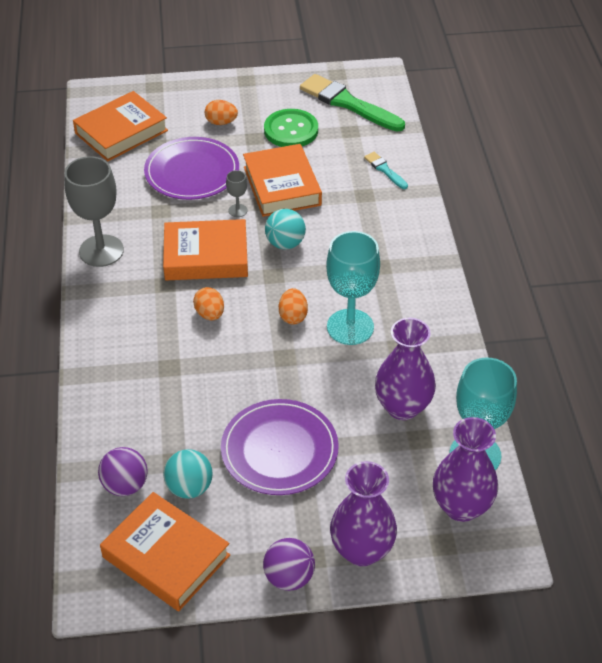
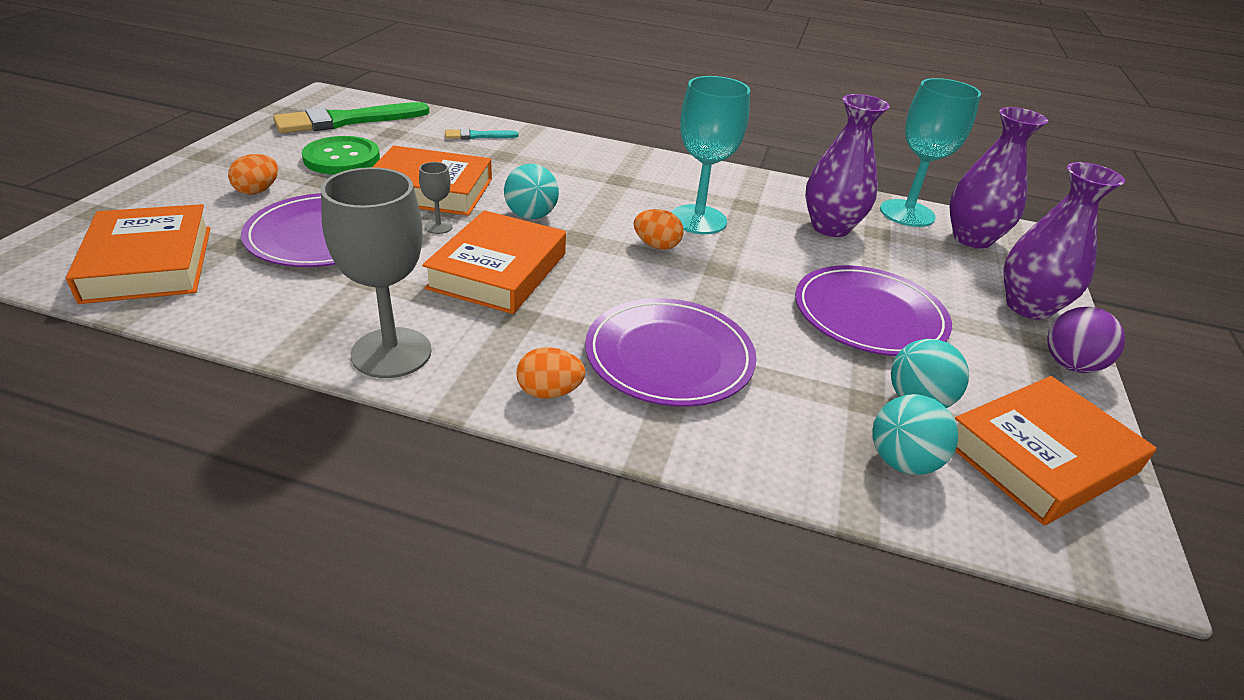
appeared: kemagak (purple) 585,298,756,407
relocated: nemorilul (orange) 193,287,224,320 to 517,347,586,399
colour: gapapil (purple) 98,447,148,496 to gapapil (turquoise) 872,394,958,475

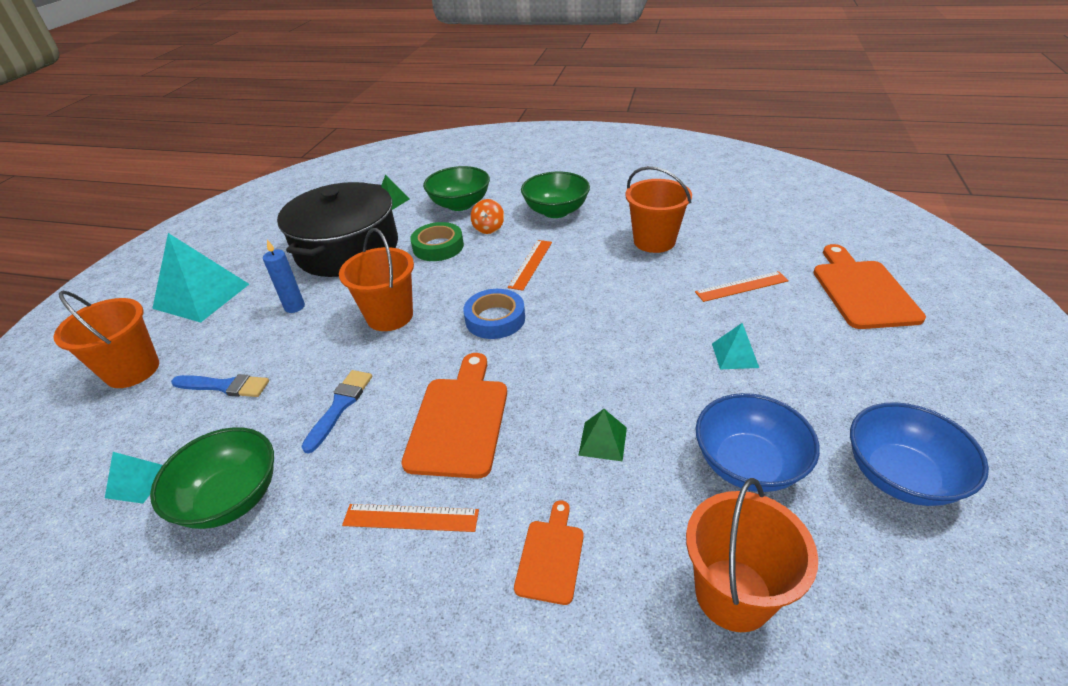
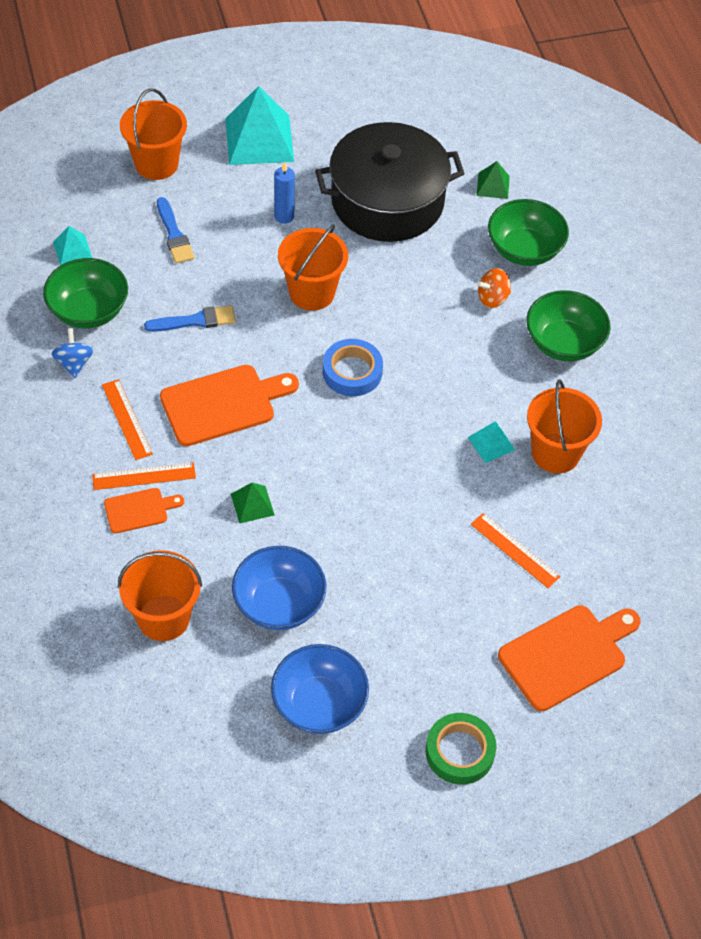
appeared: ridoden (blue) 51,328,94,378
relocated: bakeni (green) 410,222,464,261 to 425,713,496,785; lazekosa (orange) 508,240,552,291 to 92,462,196,490; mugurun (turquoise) 712,323,759,369 to 468,421,515,463

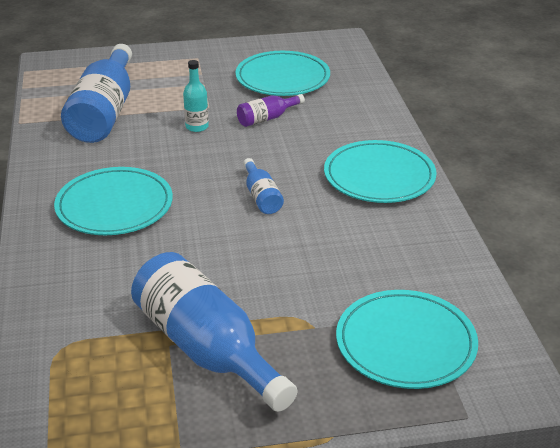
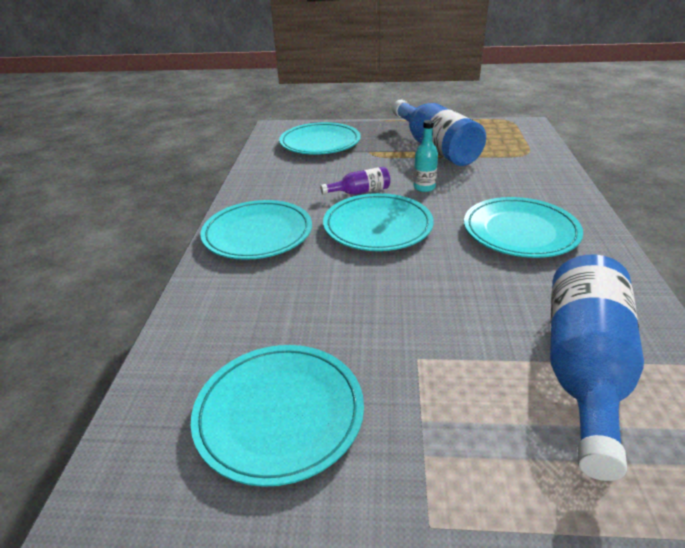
relocated: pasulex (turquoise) 183,60,209,132 to 414,120,438,192; pasulex (purple) 237,94,305,127 to 320,167,390,195
exchanged: pasulex (blue) 243,158,284,214 to kemagak (turquoise) 323,193,434,251

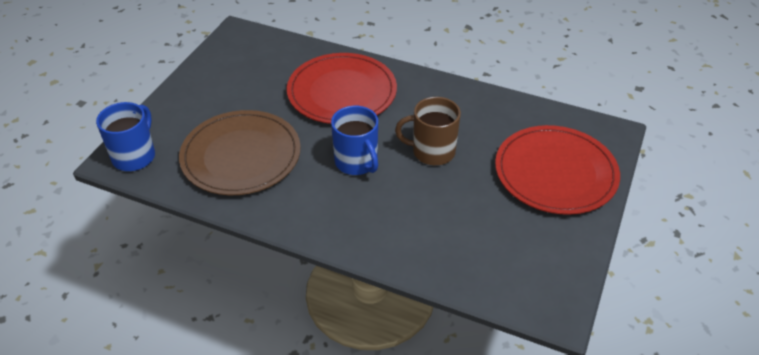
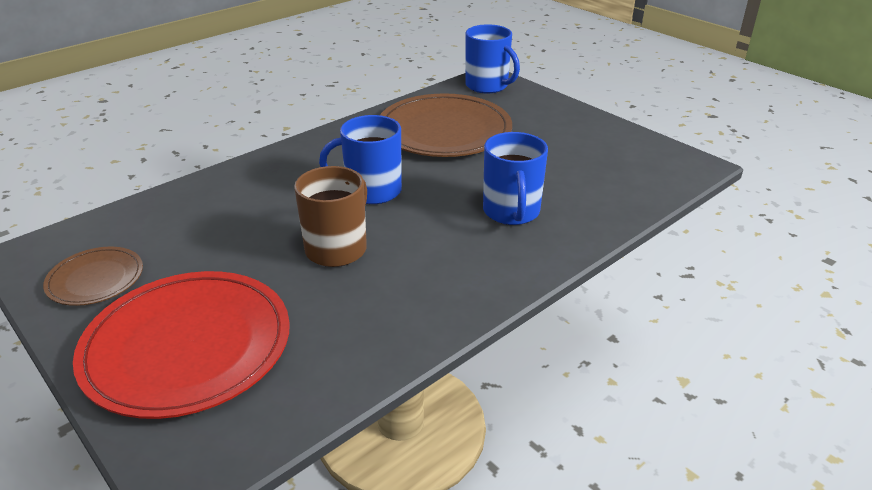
appeared: kemagak (brown) 43,247,143,306
exchanged: kemagak (red) 287,53,397,124 to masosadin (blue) 483,132,548,225

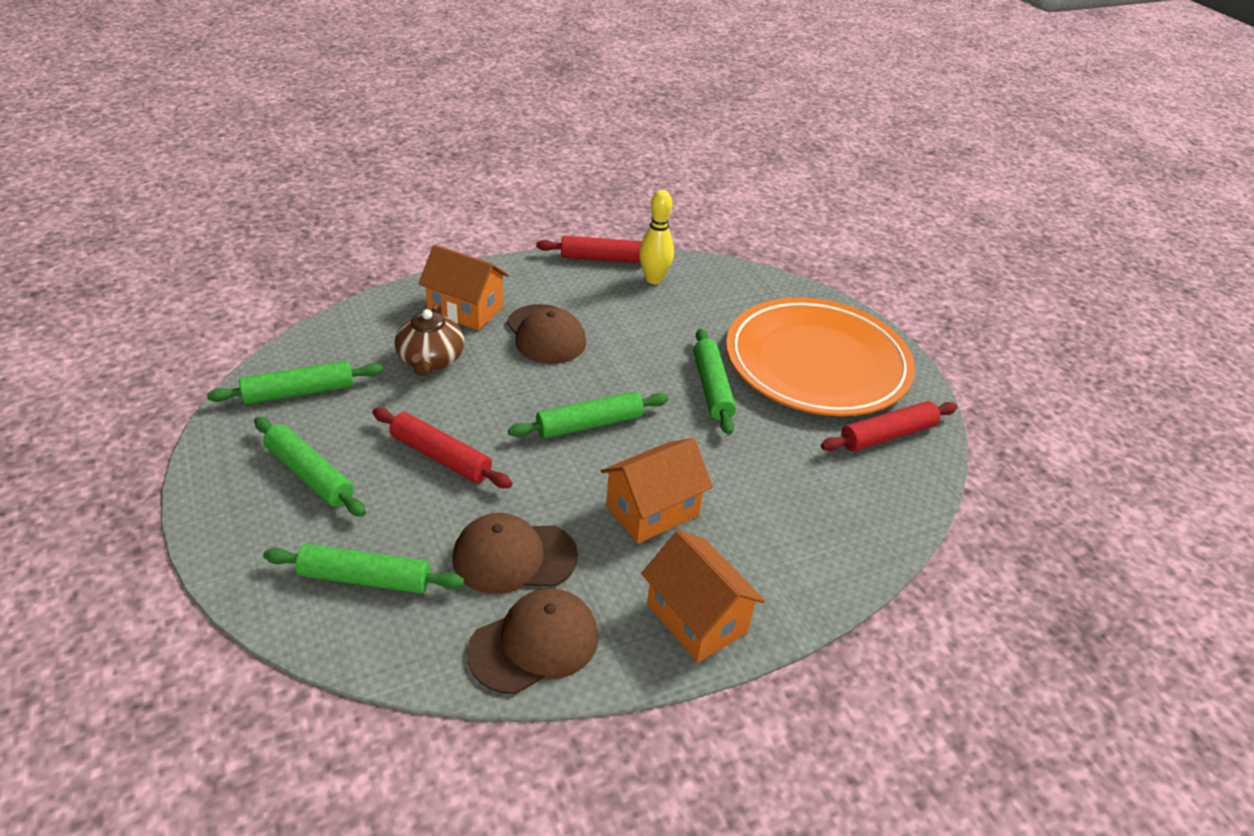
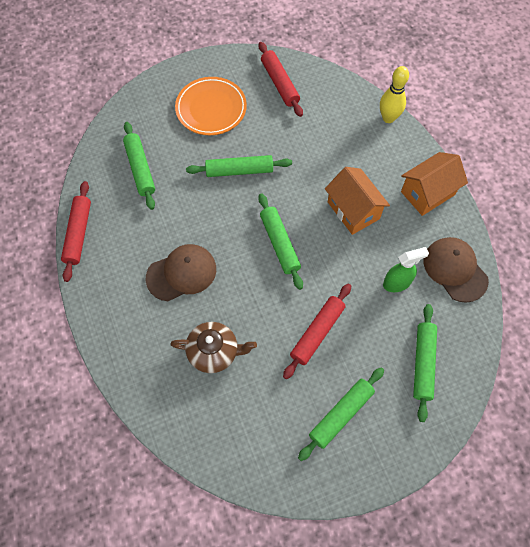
missing: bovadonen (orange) 418,245,509,330
relocated: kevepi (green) 207,361,383,404 to 123,122,155,210; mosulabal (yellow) 639,190,674,284 to 380,66,409,123
exchanged: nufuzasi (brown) 453,513,578,594 to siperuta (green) 383,247,429,292
size: kemagak (orange) 726,297,915,416 = 175,77,247,135 x0.58

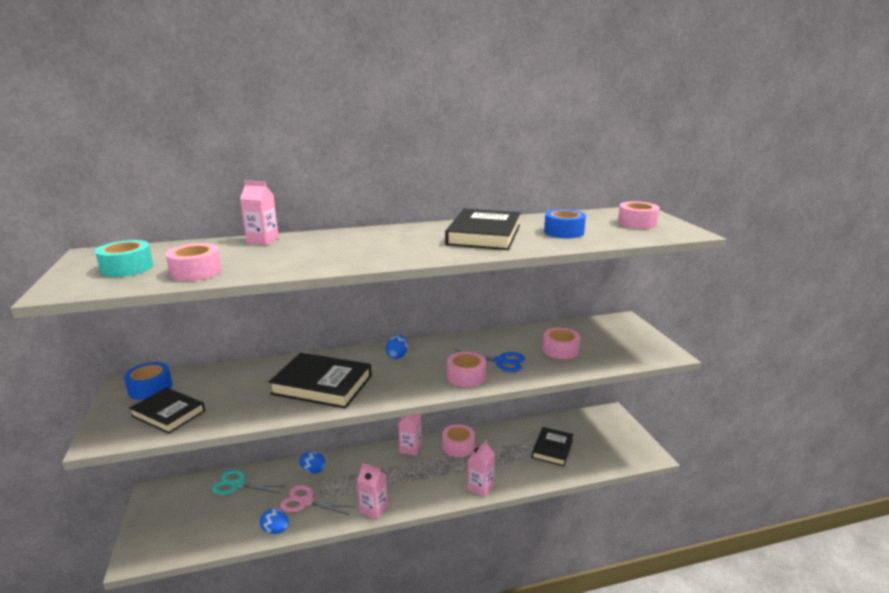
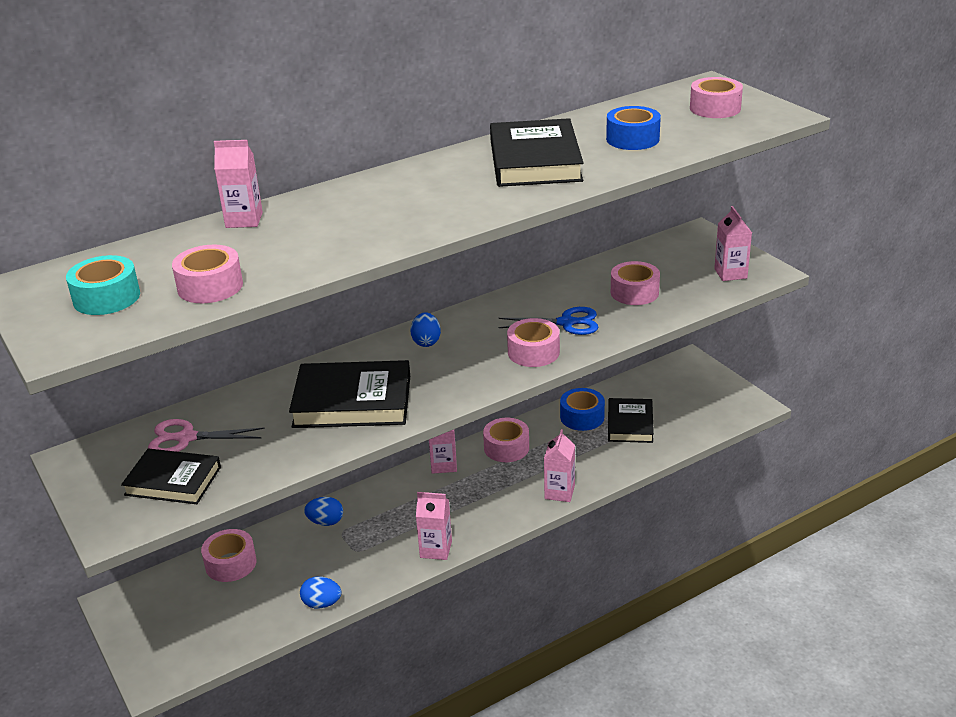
appeared: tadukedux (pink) 714,206,752,281
relocated: bakeni (blue) 124,362,172,400 to 560,388,605,431; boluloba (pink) 280,485,354,515 to 148,419,264,452
exchanged: boluloba (turquoise) 212,470,285,495 to bakeni (pink) 201,529,256,582

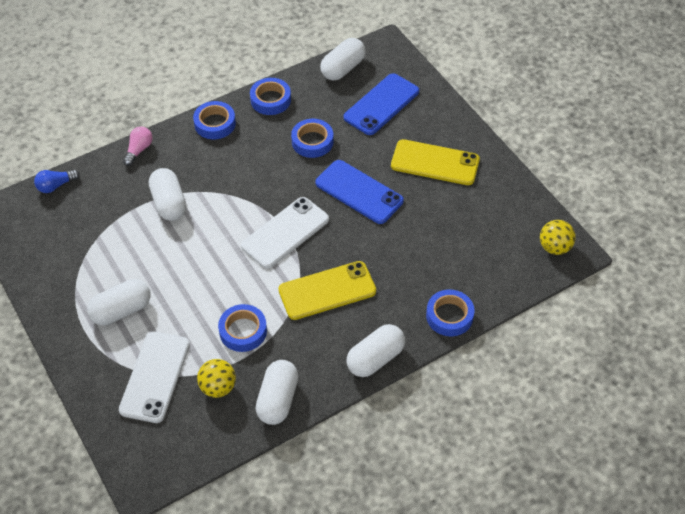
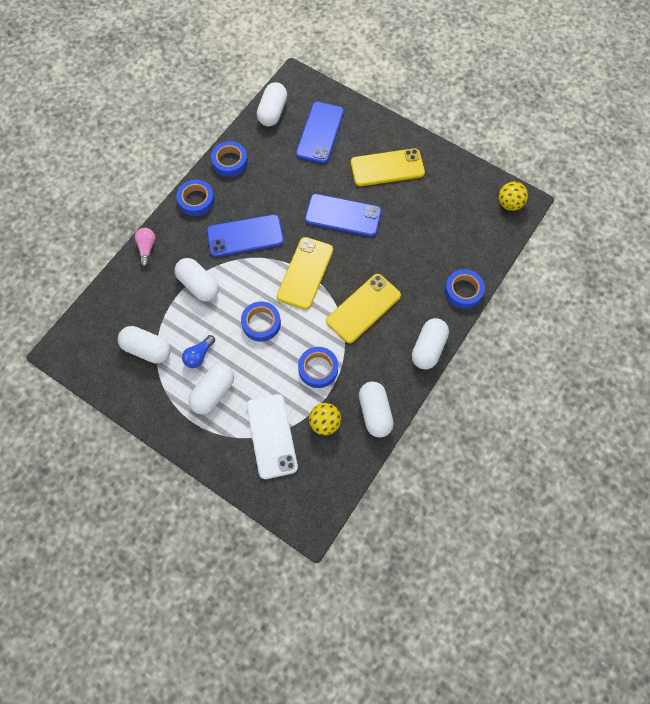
appeared: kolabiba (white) 118,326,171,364; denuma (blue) 207,215,284,257
relocated: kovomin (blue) 34,170,80,193 to 182,335,215,368; bakeni (blue) 291,119,333,158 to 241,301,281,342
colour: denuma (white) 241,197,329,269 to denuma (yellow) 277,237,333,310

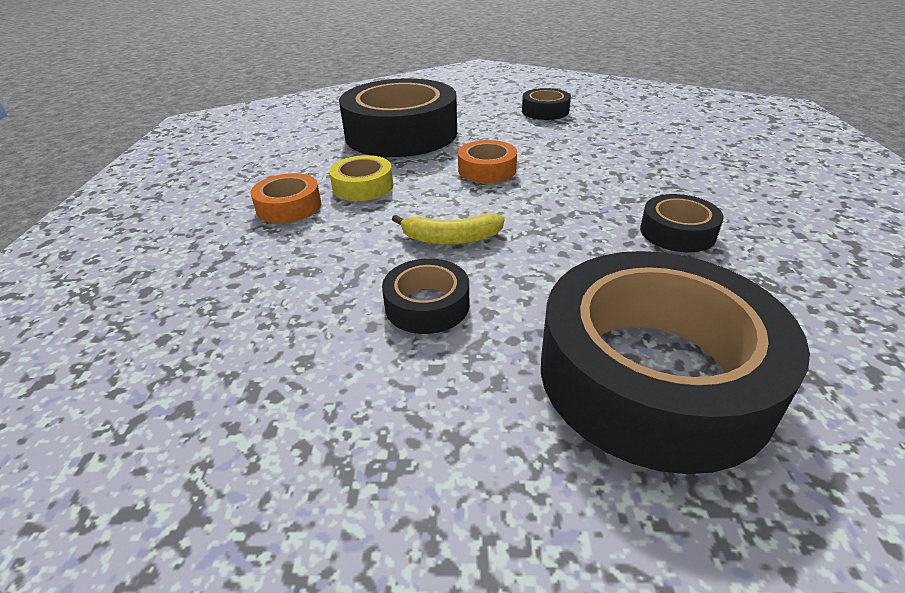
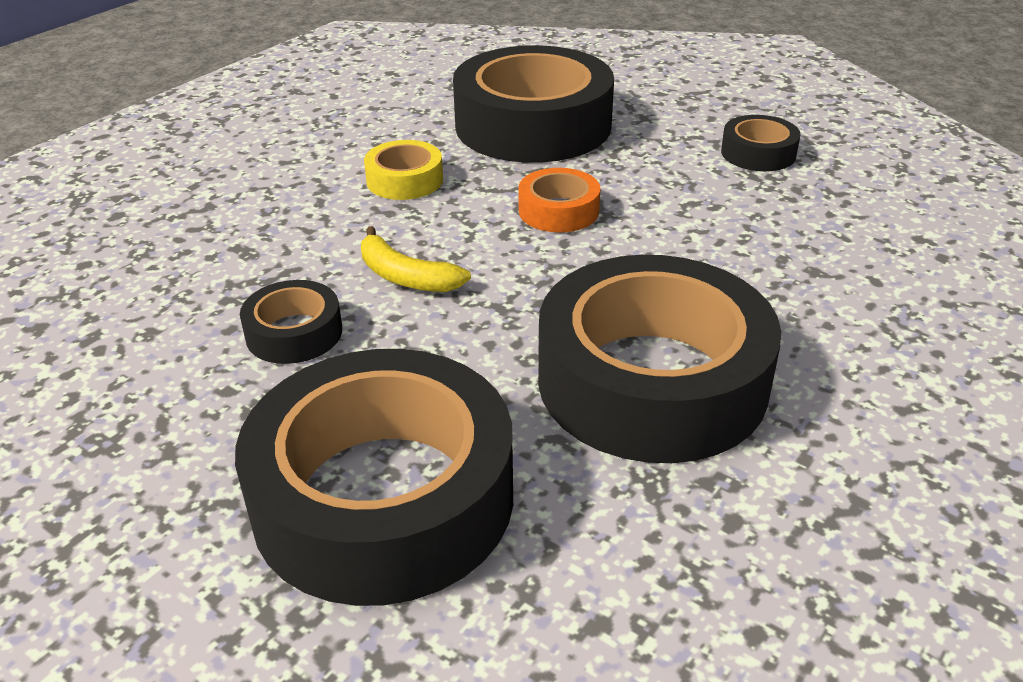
missing: bakeni (orange) 251,173,322,223
size: bakeni (black) 640,194,724,252 = 538,255,781,463 x2.23

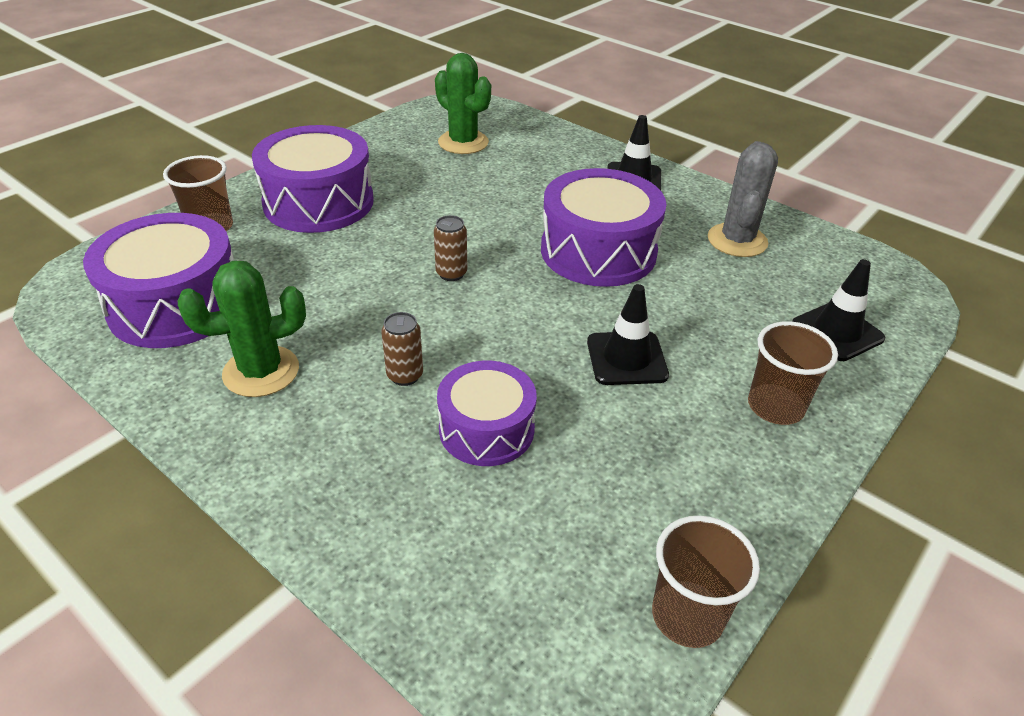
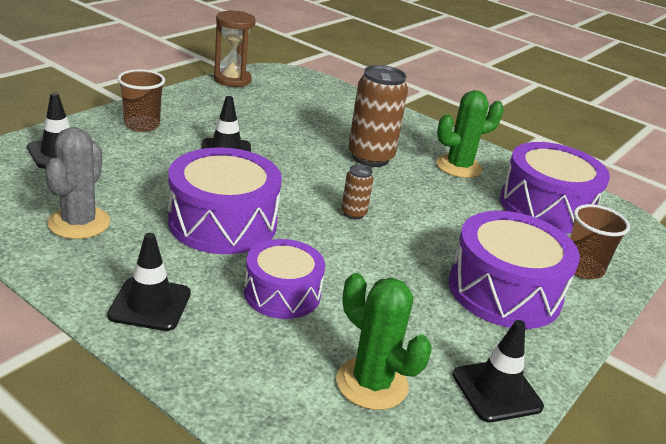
appeared: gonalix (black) 453,320,544,422
relocated: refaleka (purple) 437,361,537,466 to 244,239,325,319
exchanged: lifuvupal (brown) 652,515,760,648 to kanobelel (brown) 214,11,256,87
size: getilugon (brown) 381,312,423,386 = 348,65,408,167 x2.06

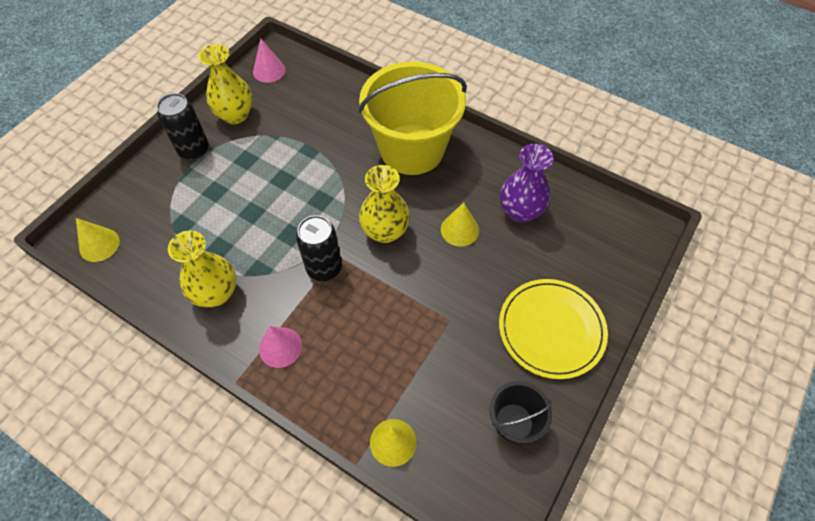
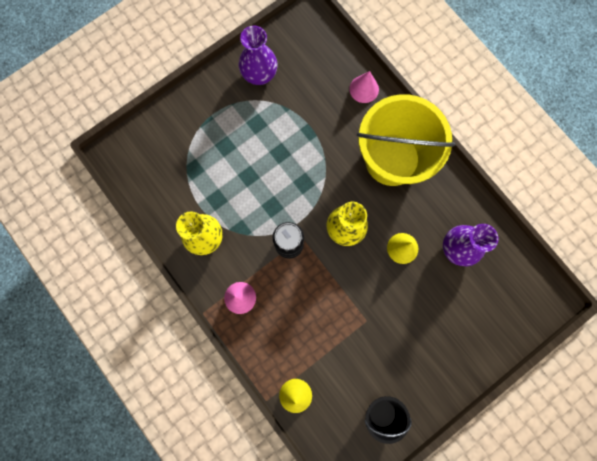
missing: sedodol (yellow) 76,218,120,262; getilugon (black) 157,93,209,160; kemagak (yellow) 499,279,608,379
relocated: sedodol (pink) 253,38,285,83 to 350,71,379,103
colour: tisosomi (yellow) 199,44,253,124 to tisosomi (purple) 239,26,277,85

